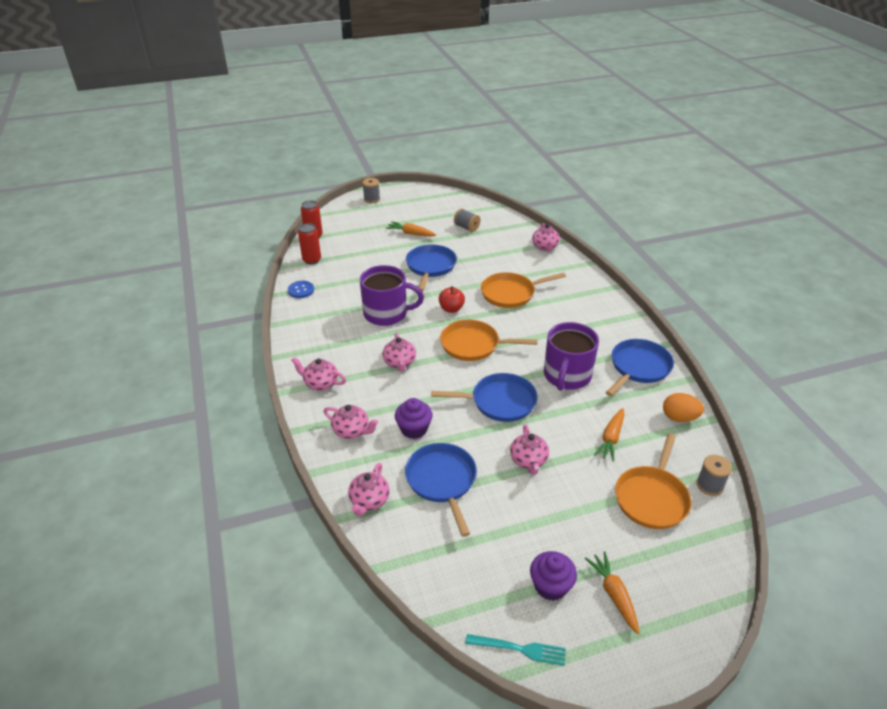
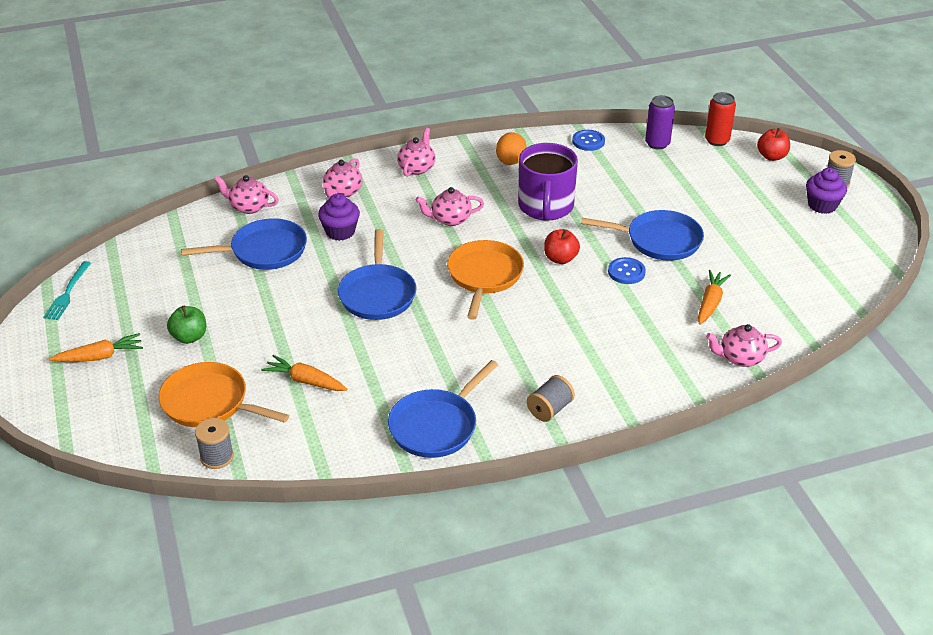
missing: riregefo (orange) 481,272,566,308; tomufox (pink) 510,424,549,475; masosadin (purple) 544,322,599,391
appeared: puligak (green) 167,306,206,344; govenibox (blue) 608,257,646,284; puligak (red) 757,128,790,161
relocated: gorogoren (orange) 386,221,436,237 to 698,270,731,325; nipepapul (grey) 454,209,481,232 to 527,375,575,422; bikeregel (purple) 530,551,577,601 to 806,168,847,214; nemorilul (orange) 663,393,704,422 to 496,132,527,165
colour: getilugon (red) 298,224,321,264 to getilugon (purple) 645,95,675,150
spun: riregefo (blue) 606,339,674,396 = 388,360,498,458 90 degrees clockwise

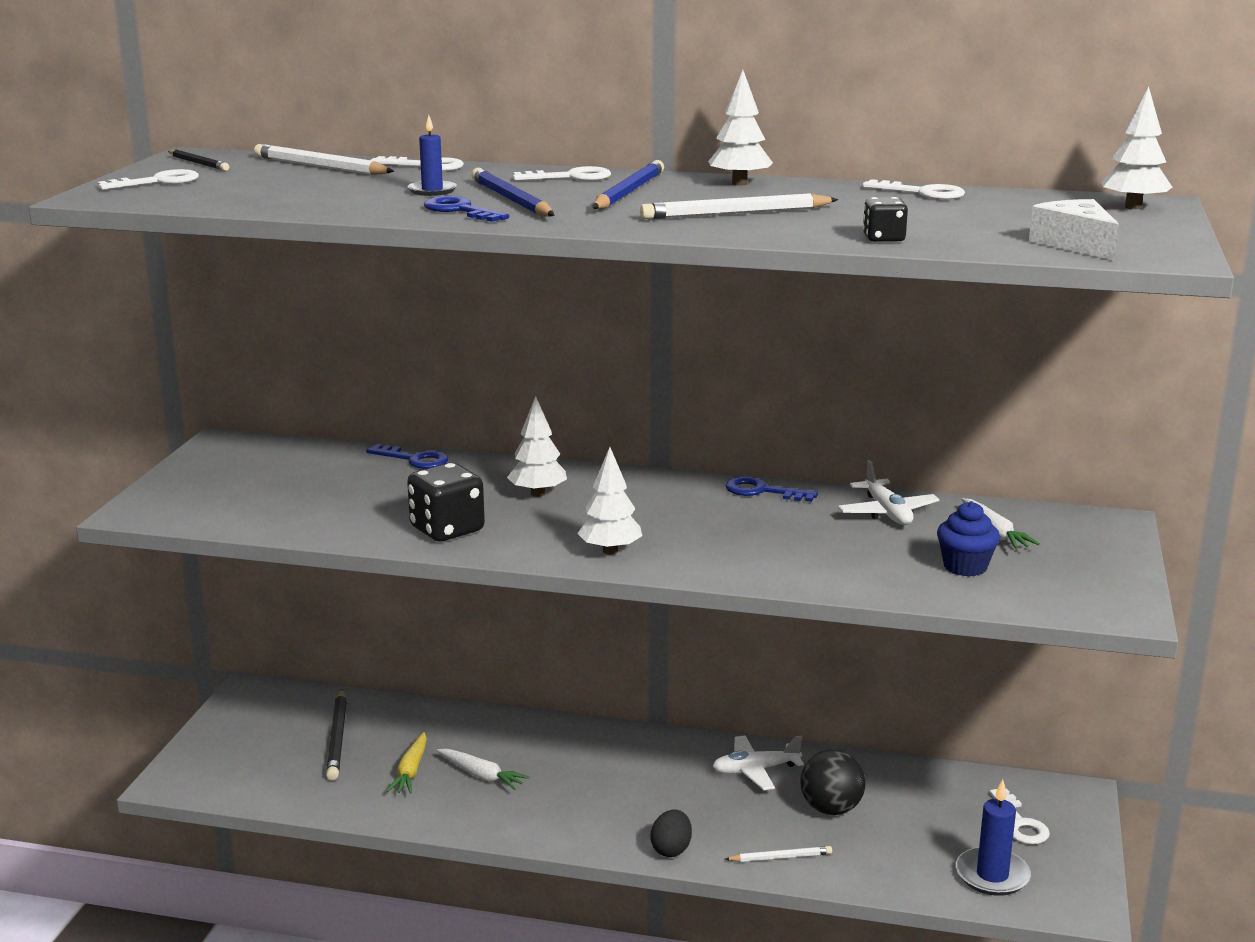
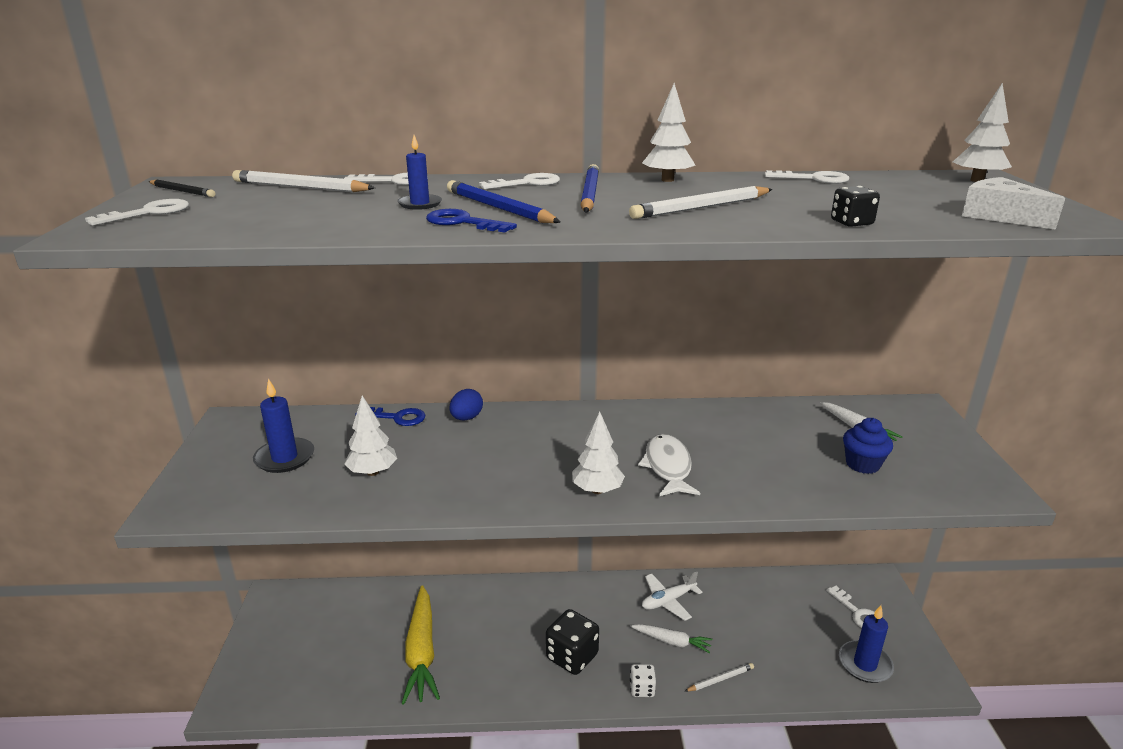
missing: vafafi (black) 326,689,347,781; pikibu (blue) 726,476,818,502; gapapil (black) 800,750,865,815; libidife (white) 838,460,940,525
appeared: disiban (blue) 253,378,314,473; nemorilul (blue) 450,389,483,420; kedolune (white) 638,434,700,496
relocated: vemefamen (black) 407,463,485,541 to 546,609,599,675; gorogoren (white) 437,749,529,790 to 631,624,713,653; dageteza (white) 507,396,567,497 to 345,396,397,476
exchanged: nemorilul (black) 651,809,692,857 to vemefamen (white) 630,664,656,697
size: gorogoren (yellow) 387,732,427,794 = 402,585,440,705 x1.80

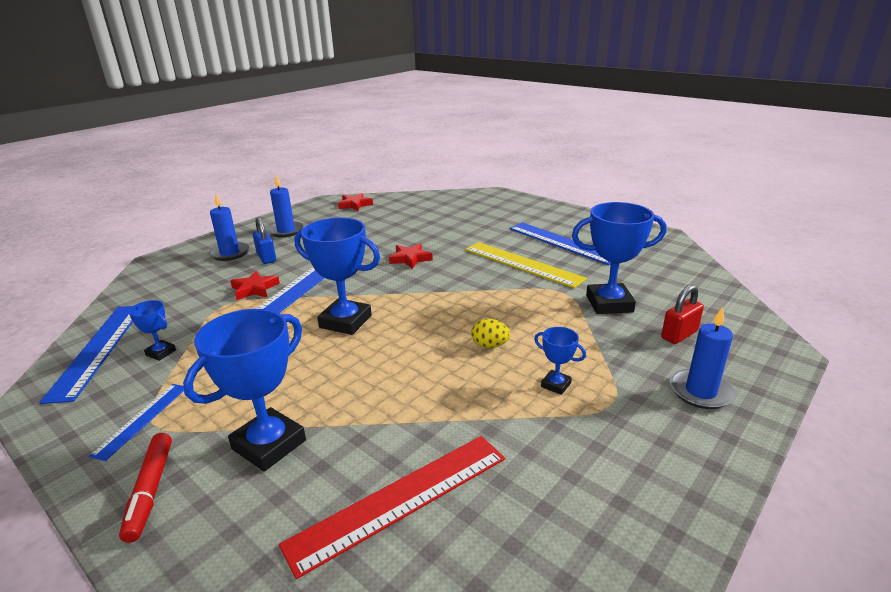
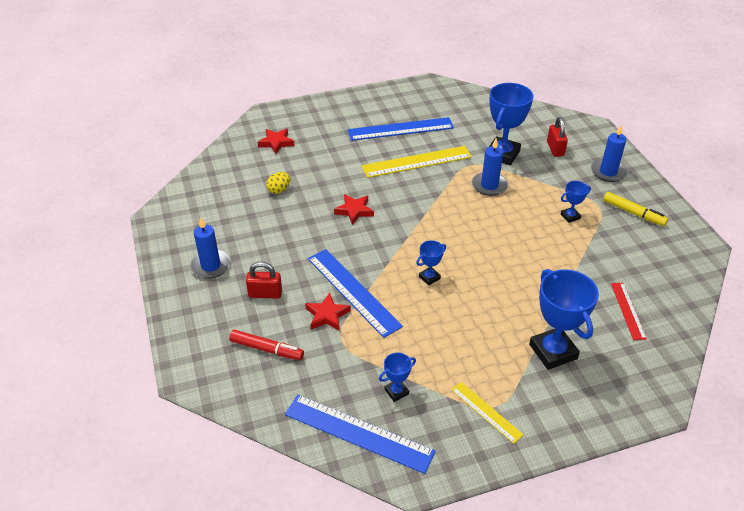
appeared: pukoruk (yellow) 603,192,668,226
relocated: pukoruk (red) 119,433,172,543 to 229,330,304,360; disiban (blue) 209,194,250,261 to 472,138,508,196; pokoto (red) 338,193,373,211 to 258,128,295,154; nemorilul (yellow) 471,319,510,348 to 266,172,291,194
colour: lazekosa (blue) 89,384,184,461 to lazekosa (yellow) 451,382,524,444; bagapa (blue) 253,217,276,264 to bagapa (red) 246,262,282,299
size: lazekosa (red) 279,436,505,579 = 611,283,647,340 x0.56; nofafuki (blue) 295,217,380,335 = 416,240,446,285 x0.49

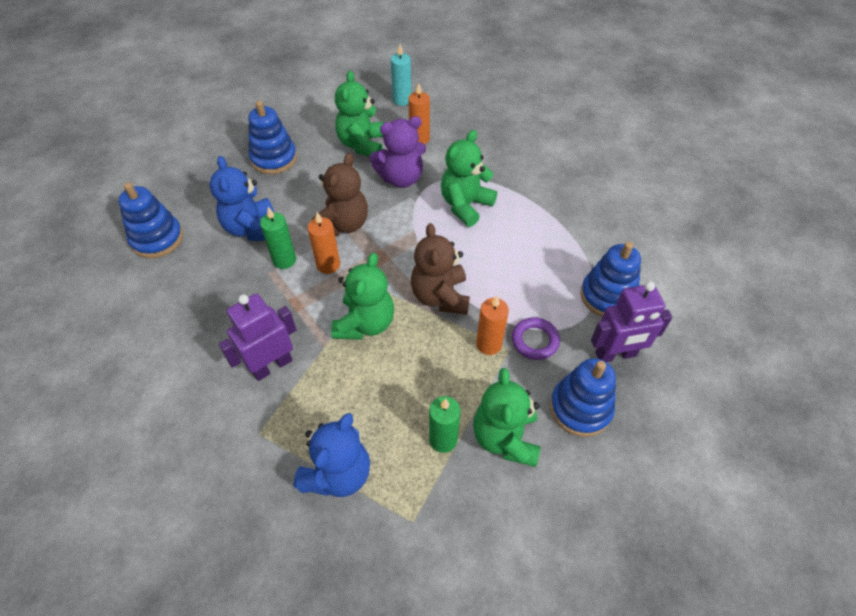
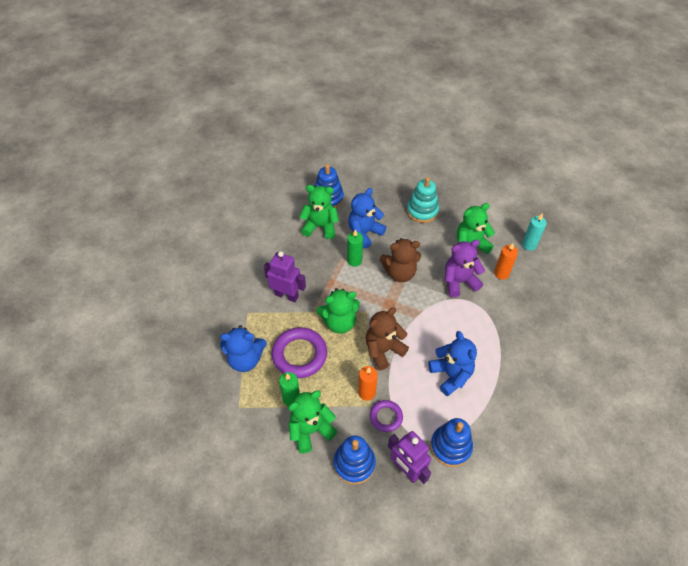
missing: disiban (orange) 308,212,340,274
appeared: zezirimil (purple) 272,327,327,378; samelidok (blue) 428,331,477,396
relocated: samelidok (green) 441,130,497,227 to 299,185,339,239
colour: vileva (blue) 248,101,297,174 to vileva (turquoise) 407,177,439,223
spun: samelidok (purple) 369,116,426,188 = 445,240,485,297 120 degrees clockwise

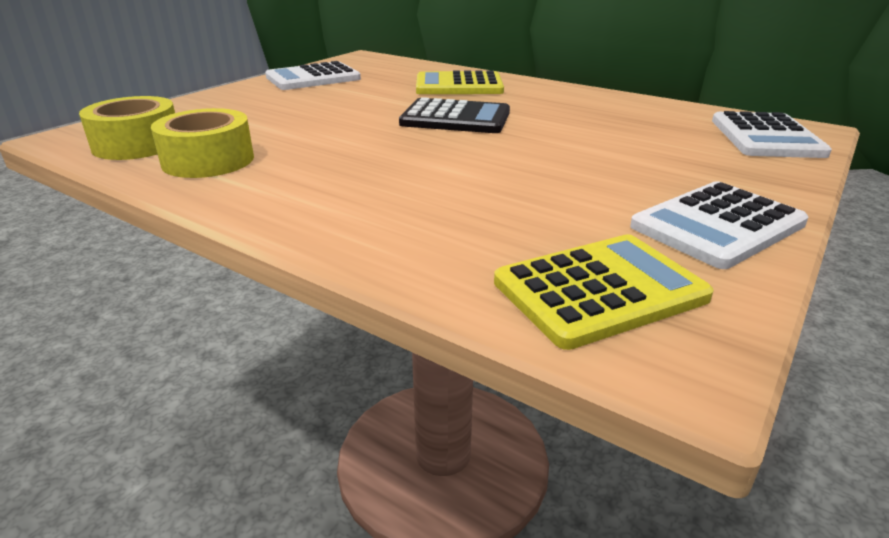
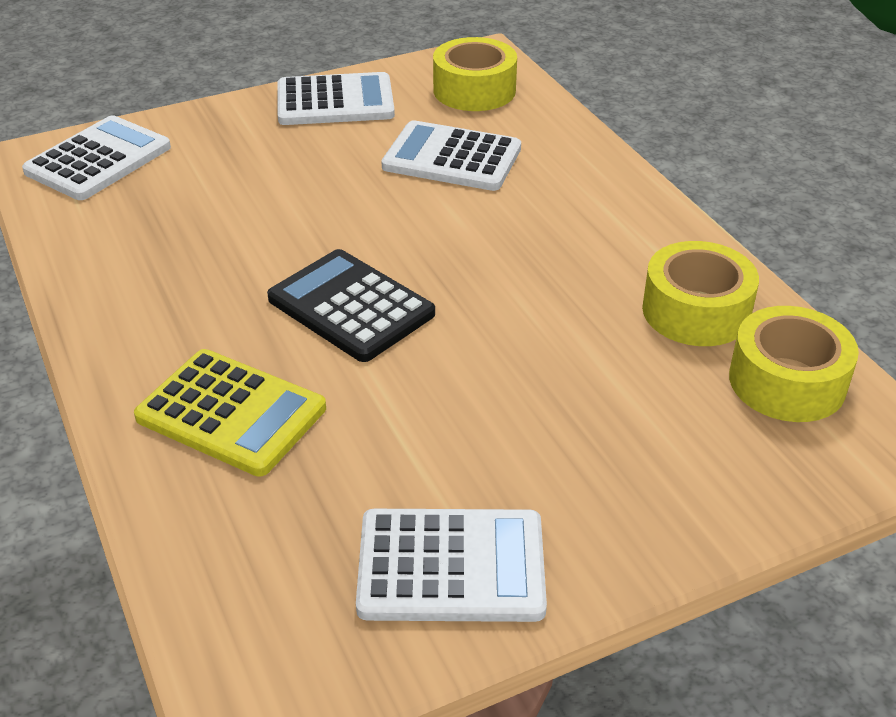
appeared: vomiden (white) 381,120,521,191
exchanged: vomiden (yellow) 494,234,714,350 to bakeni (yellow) 433,37,517,111

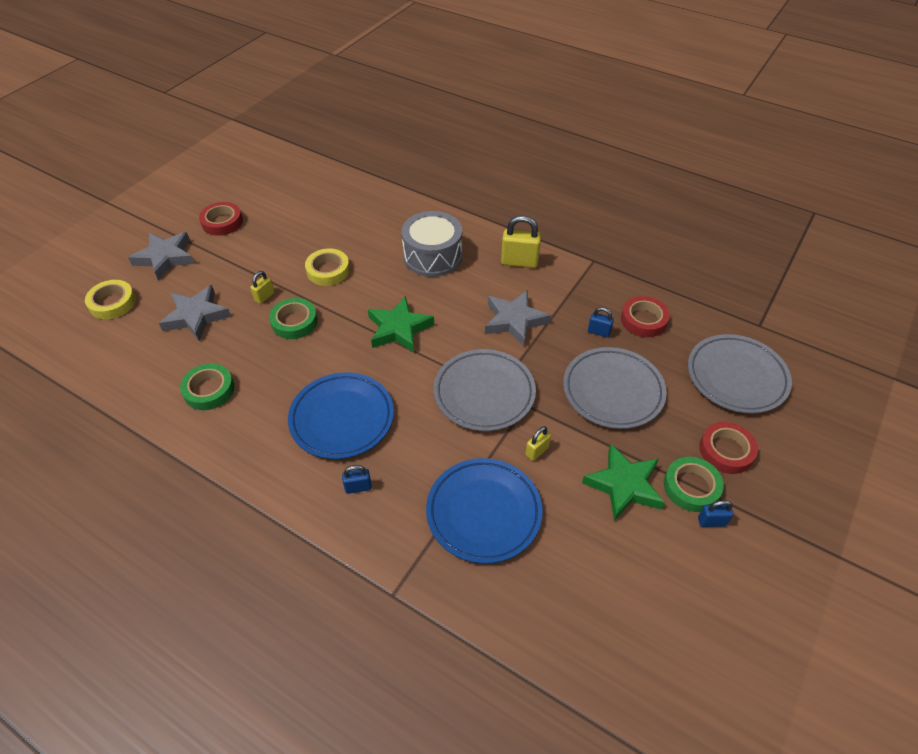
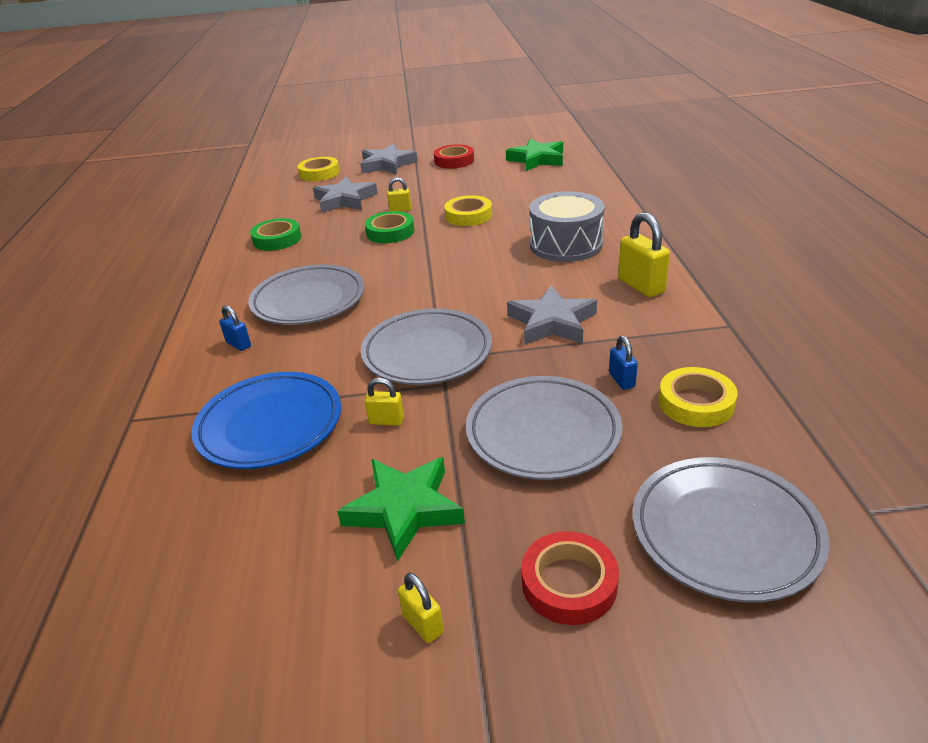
missing: bakeni (green) 664,457,724,512
relocated: pokoto (green) 368,296,434,353 to 506,139,563,171
colour: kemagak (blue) 288,373,394,459 to kemagak (grey) 248,264,365,325; bakeni (red) 621,296,670,337 to bakeni (yellow) 658,367,738,427; bagapa (blue) 698,500,733,527 to bagapa (yellow) 398,573,444,643

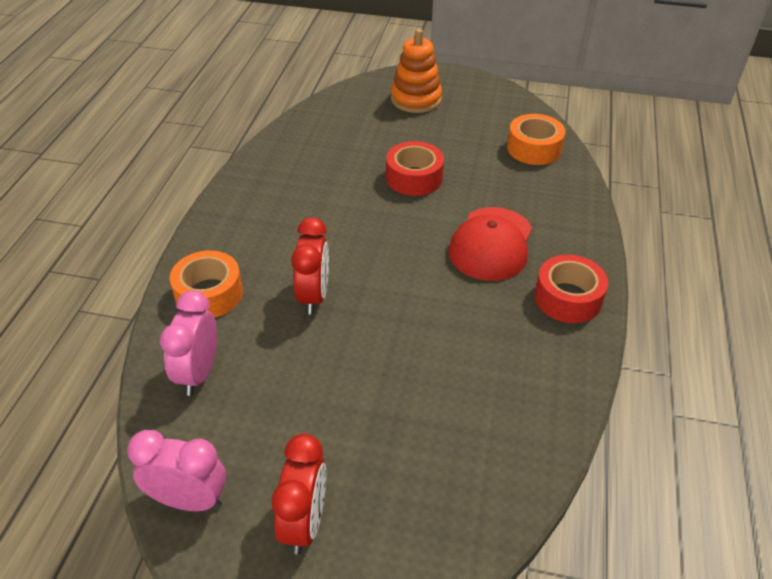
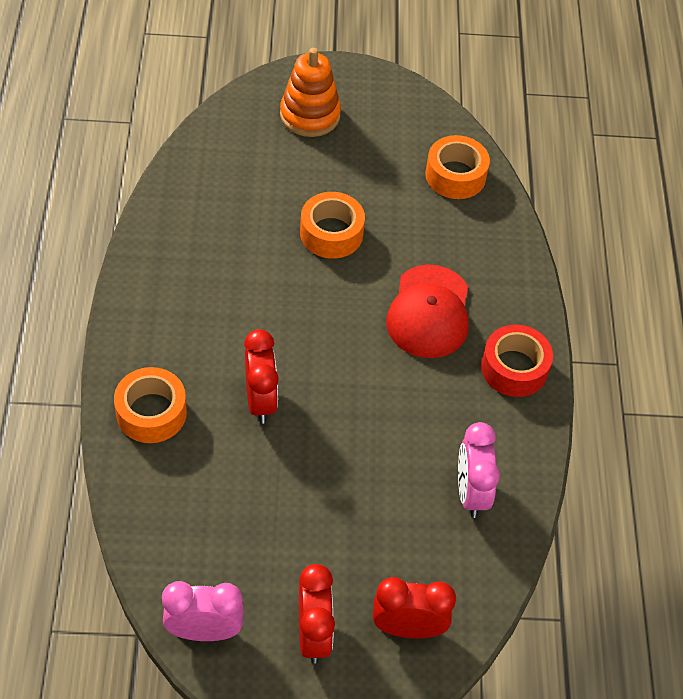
appeared: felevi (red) 373,577,456,638
relocated: felevi (pink) 160,290,217,396 to 458,422,500,518
colour: bakeni (red) 386,141,444,196 to bakeni (orange) 300,192,365,259

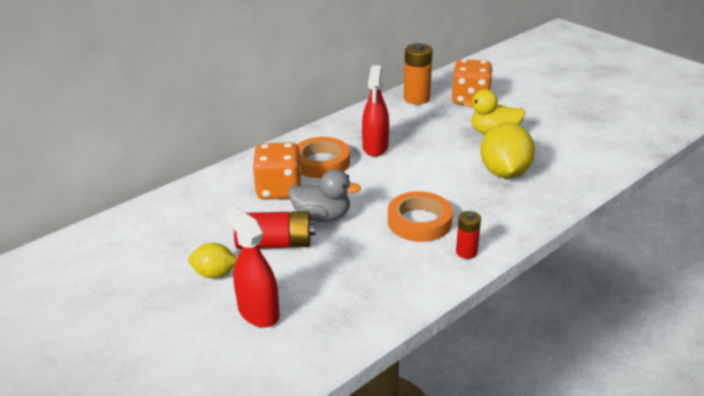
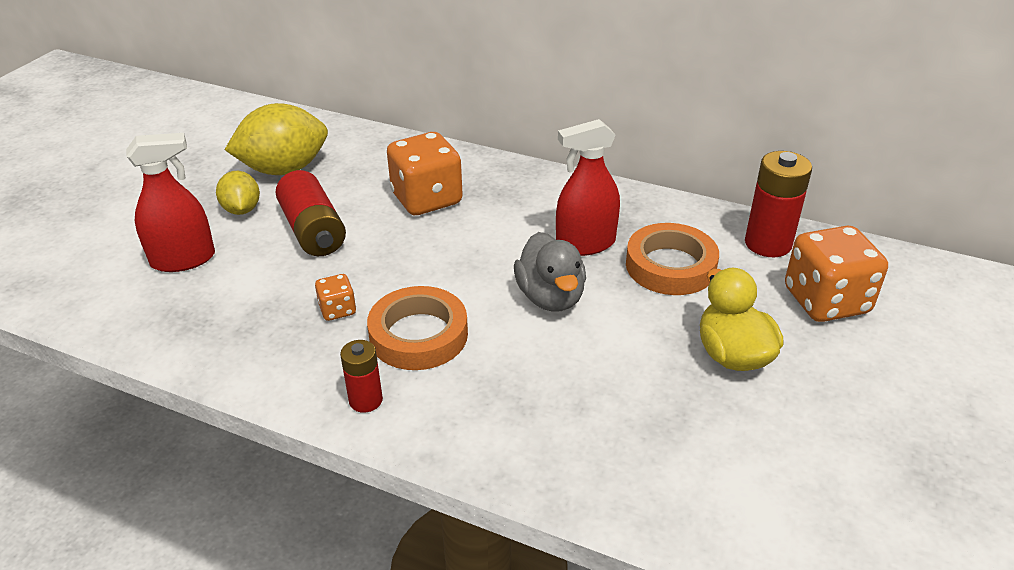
appeared: vemefamen (orange) 315,274,356,321
relocated: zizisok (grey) 288,169,361,222 to 514,232,586,312; bakeni (orange) 297,137,350,178 to 626,223,719,295; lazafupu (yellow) 480,122,535,179 to 225,103,328,175
colour: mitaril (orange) 404,43,433,104 to mitaril (red) 745,151,812,257
spun: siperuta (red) 226,207,280,328 = 126,133,215,272 45 degrees clockwise

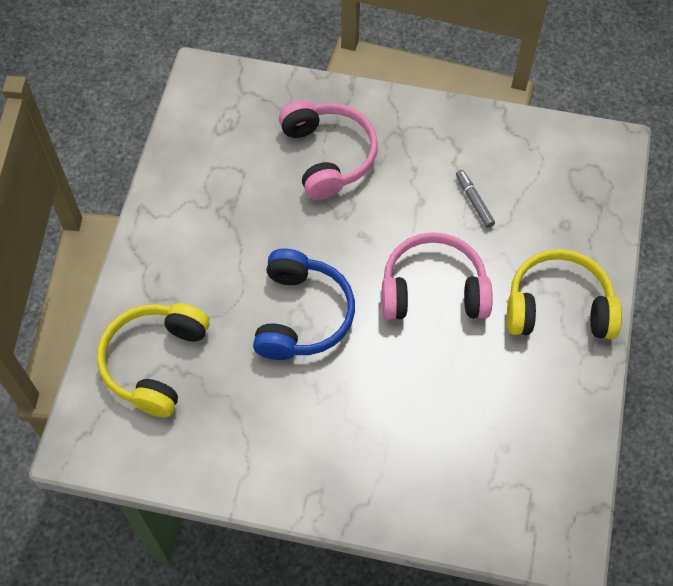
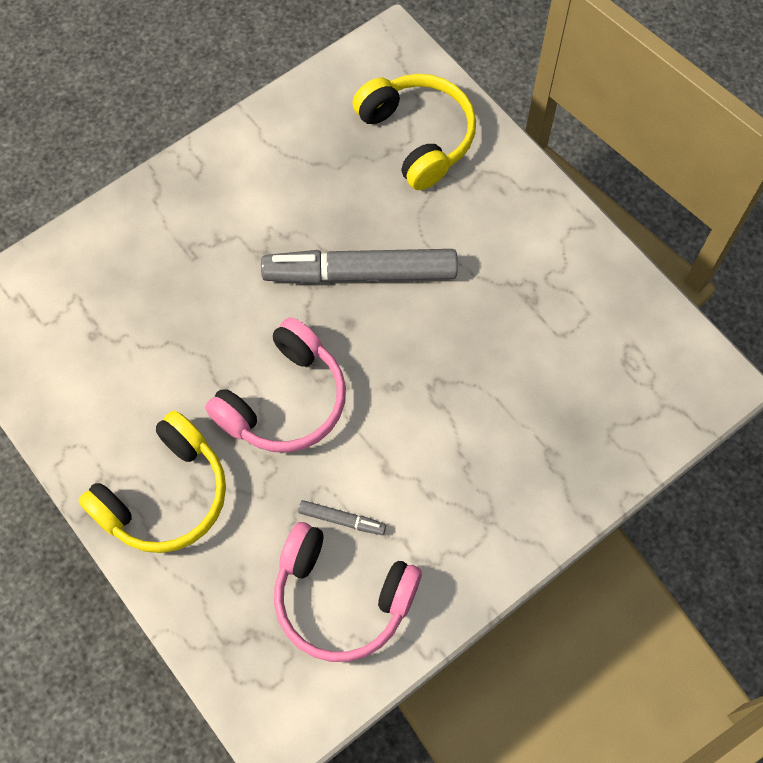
relocated: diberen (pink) 279,100,378,200 to 274,522,422,662
exchanged: diberen (blue) 253,248,355,360 to pukoruk (grey) 261,249,458,284

